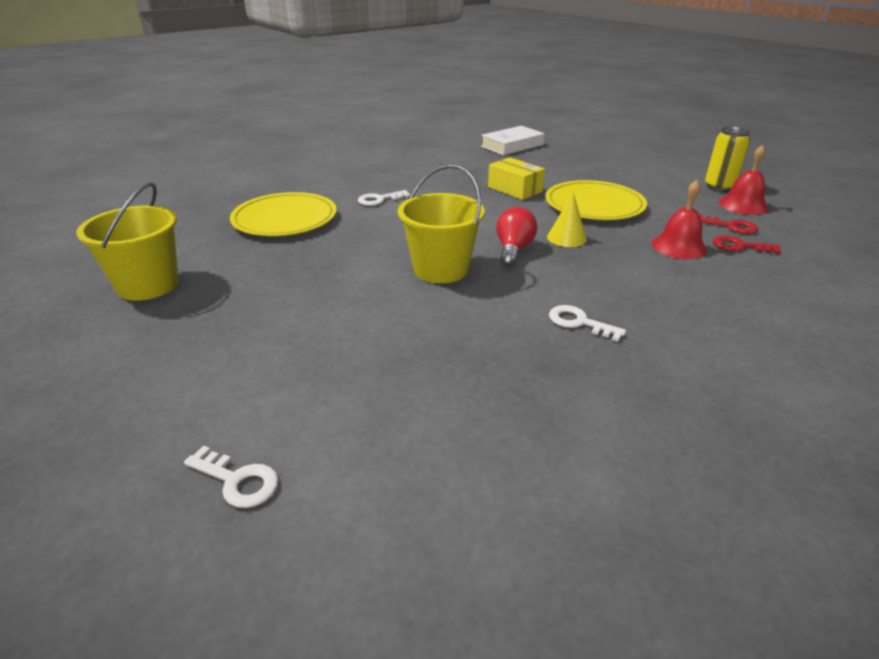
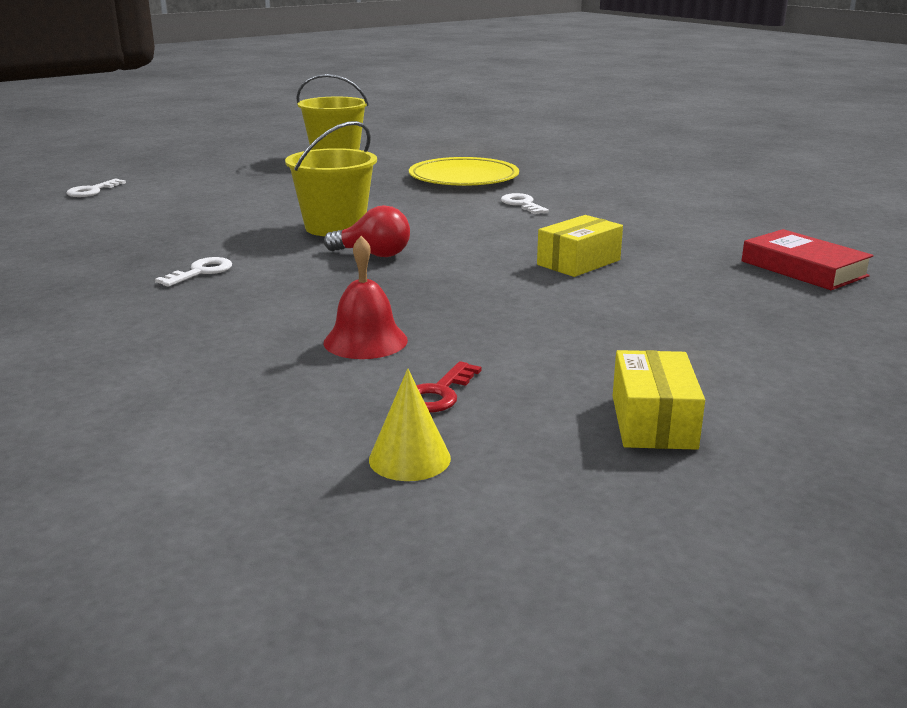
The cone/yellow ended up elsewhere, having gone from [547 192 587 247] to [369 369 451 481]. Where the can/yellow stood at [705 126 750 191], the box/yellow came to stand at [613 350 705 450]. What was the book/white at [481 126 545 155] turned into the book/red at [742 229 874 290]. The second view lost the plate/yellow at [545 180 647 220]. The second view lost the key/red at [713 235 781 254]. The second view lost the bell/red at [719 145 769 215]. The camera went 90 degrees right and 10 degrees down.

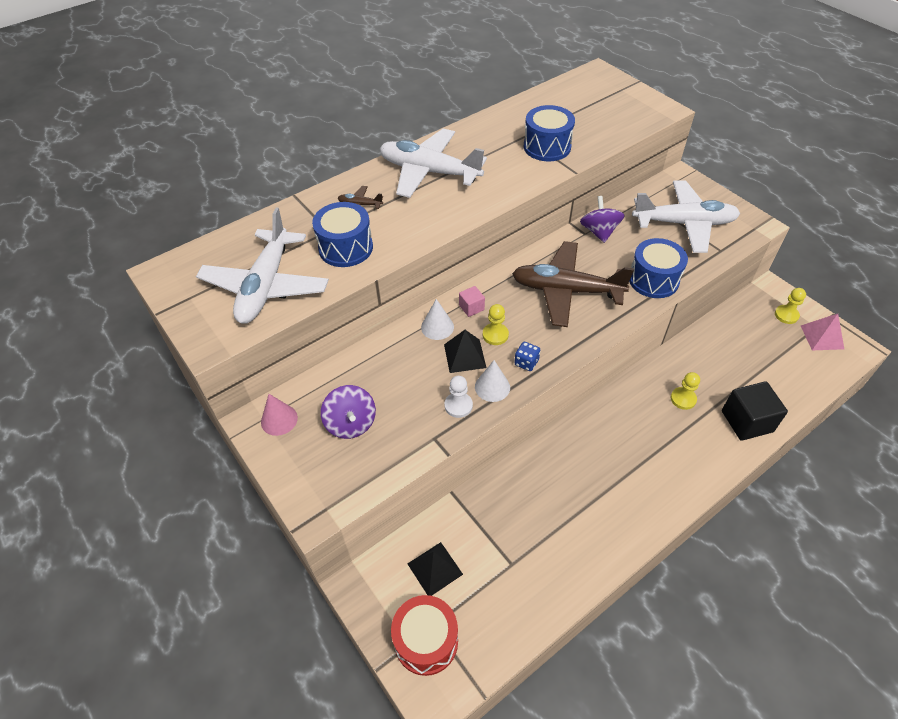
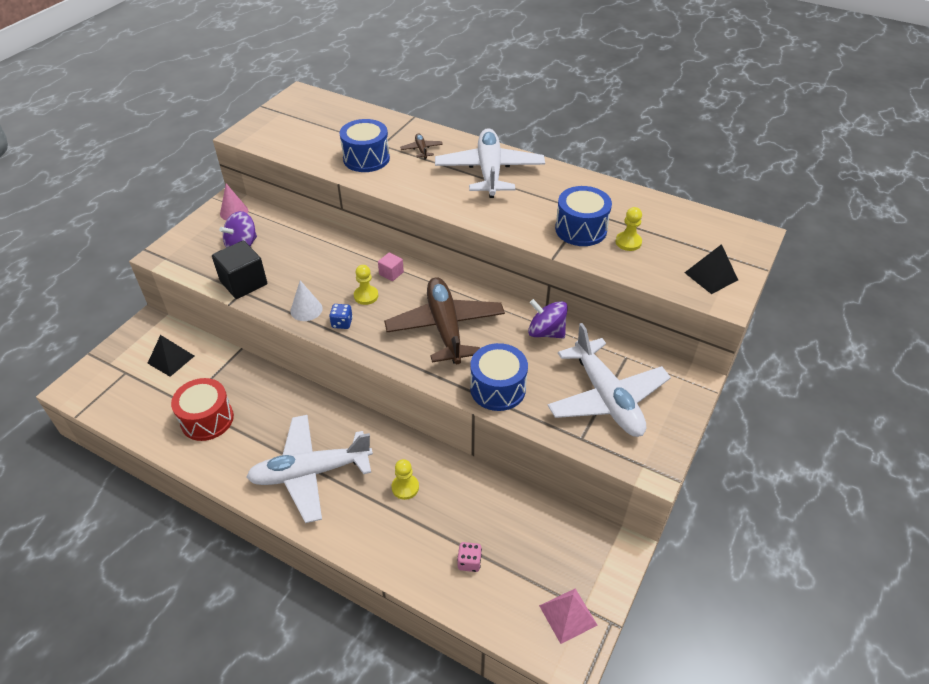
The drum/red ended up elsewhere, having gone from [391 595 458 676] to [171 378 234 441]. The cube/black ended up elsewhere, having gone from [722 381 788 441] to [212 241 267 299]. The plane/white ended up elsewhere, having gone from [196 208 329 324] to [246 415 373 523]. The second view gained the dice/pink at [457 542 482 572]. The spinning top/purple at [580 196 625 243] ended up facing another way, 120 degrees counterclockwise from before. The pawn/yellow ended up elsewhere, having gone from [775 288 806 324] to [615 207 642 251]. The pyramid/black ended up elsewhere, having gone from [444 330 486 373] to [684 244 738 294]. The second view lost the cone/white at [421 299 454 340]. The second view lost the pawn/white at [445 376 473 418]. The camera went 65 degrees right and 5 degrees down.

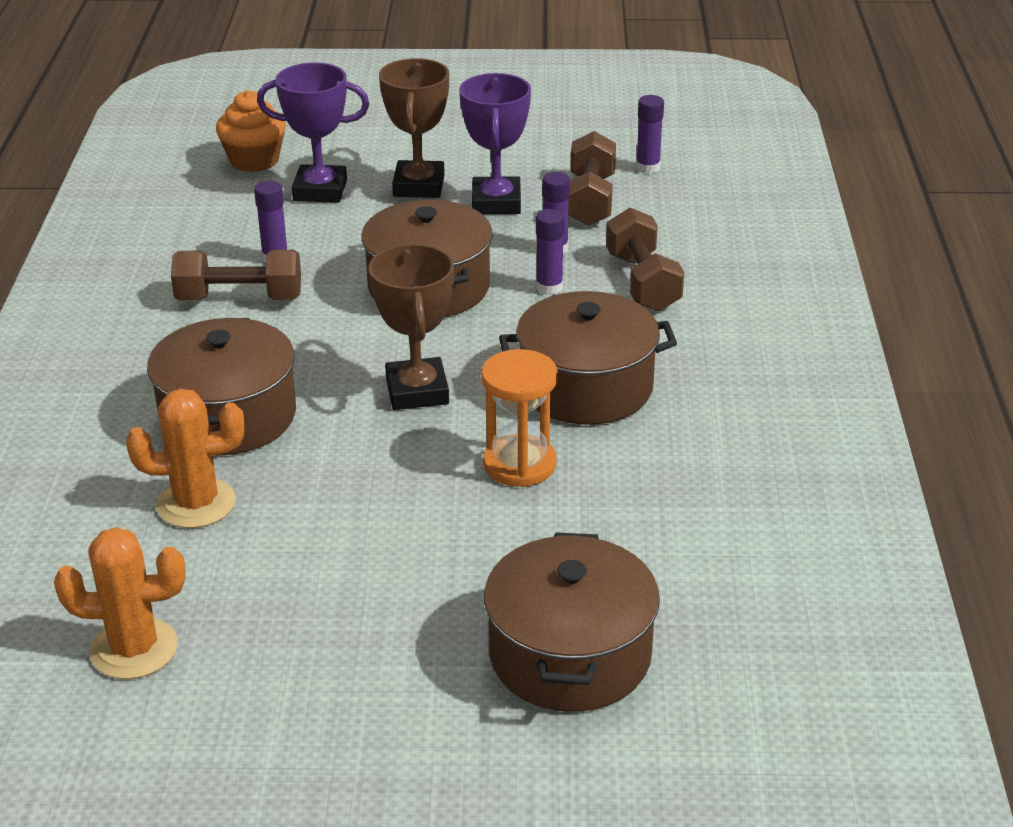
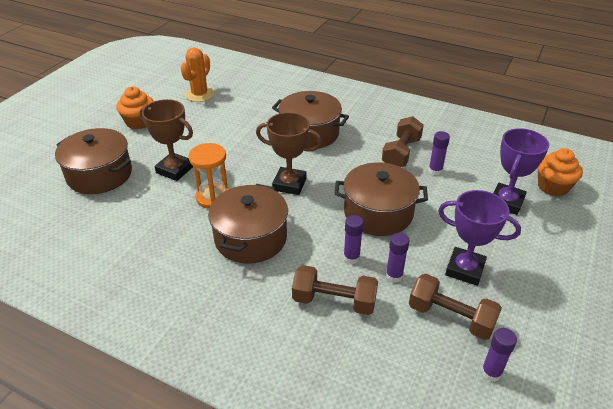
The second view gained the cupcake/orange at [116 87 154 129]. The trophy/brown ended up elsewhere, having gone from [379 58 449 198] to [139 99 193 181]. The second view lost the cactus/orange at [126 389 244 528]. The camera went 115 degrees right and 5 degrees up.

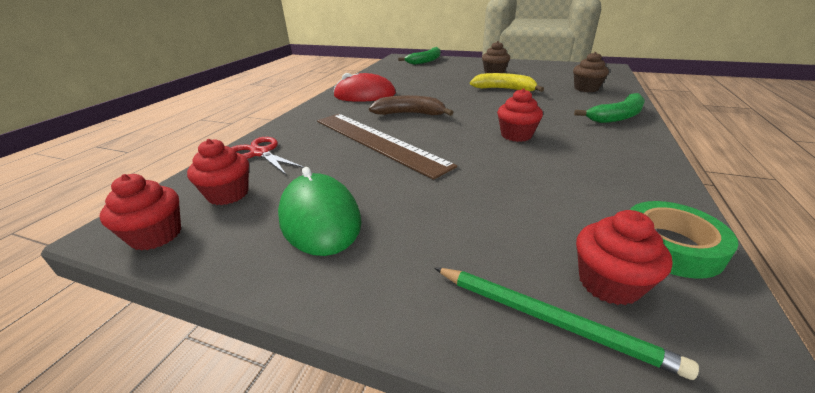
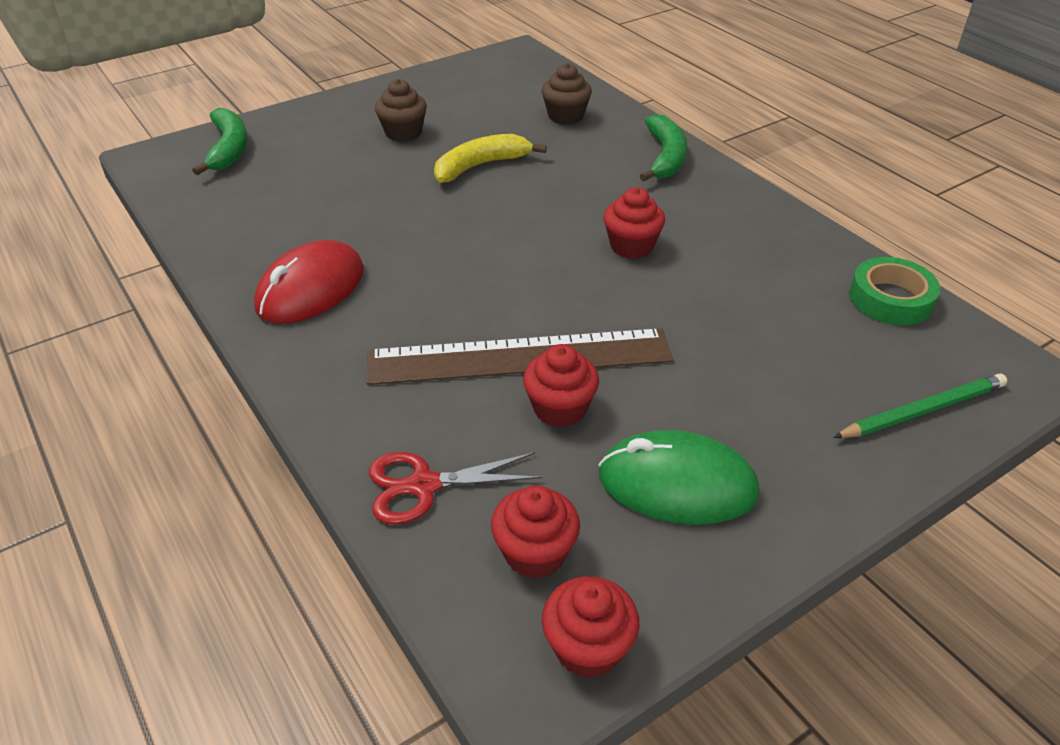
The cupcake/red ended up elsewhere, having gone from [576 210 673 305] to [523 344 599 428]. The second view lost the banana/brown at [369 95 454 116]. The camera went 55 degrees left and 10 degrees up.

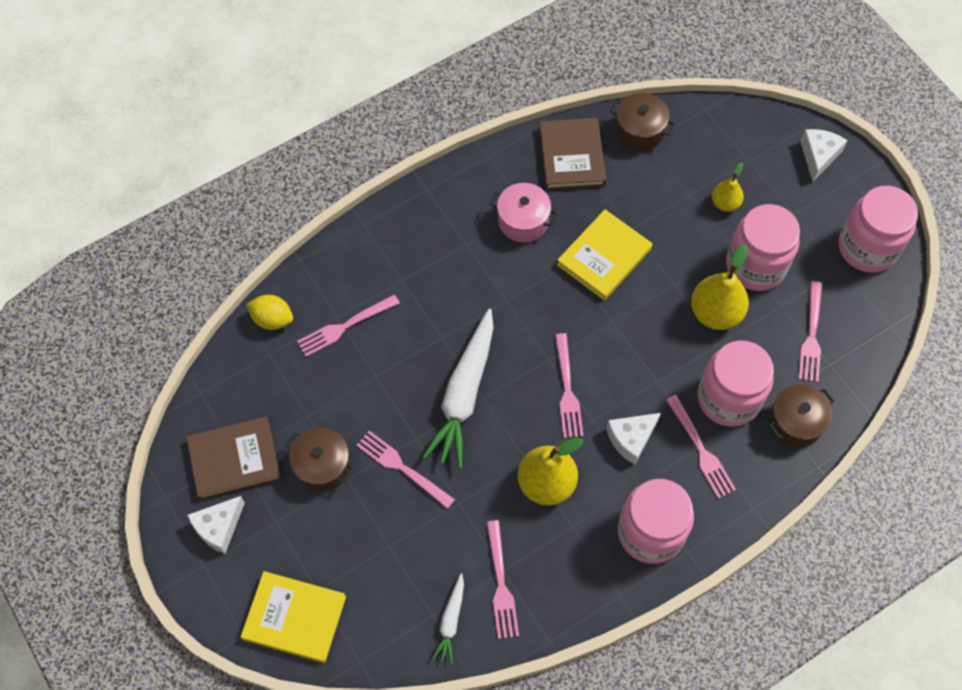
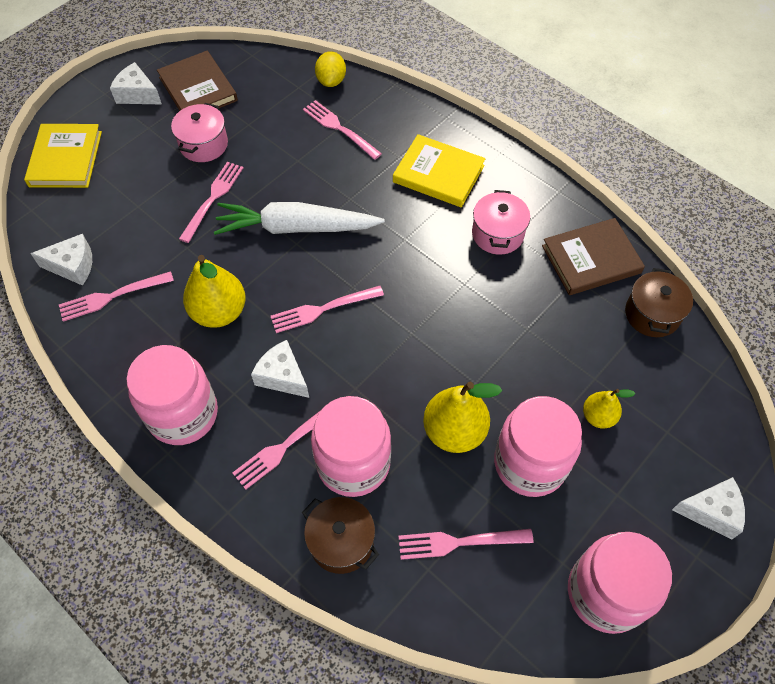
Where the carrot/white stood at [432 573 464 664], the cheese/white came to stand at [30 234 92 286]. What was the pot/brown at [285 428 354 492] turned into the pot/pink at [171 103 228 162]. The book/yellow ended up elsewhere, having gone from [557 209 653 300] to [393 134 485 207]. The camera went 75 degrees right and 5 degrees down.

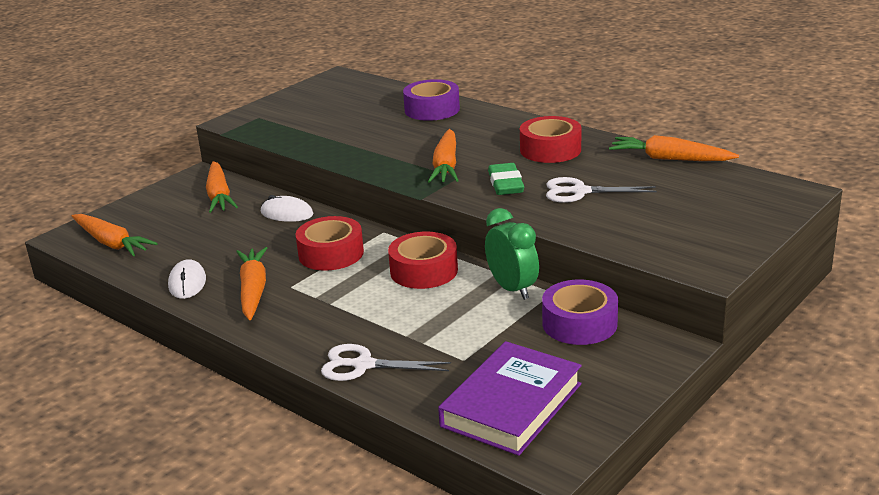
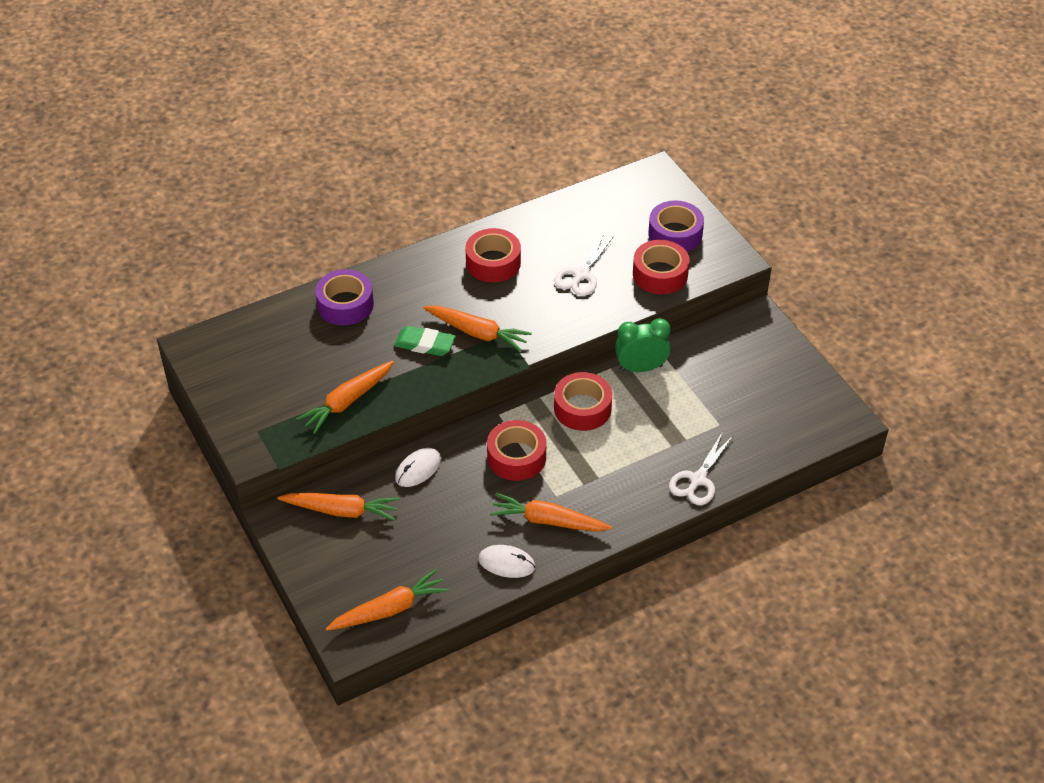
The carrot/orange ended up elsewhere, having gone from [609 135 739 161] to [296 361 394 434]. The eraser/green ended up elsewhere, having gone from [488 163 524 195] to [394 326 455 356]. The second view gained the tape/red at [633 240 690 294]. The tape/purple ended up elsewhere, having gone from [542 280 618 345] to [648 201 704 252]. The second view lost the book/purple at [438 341 582 456]. The camera went 70 degrees left and 20 degrees up.

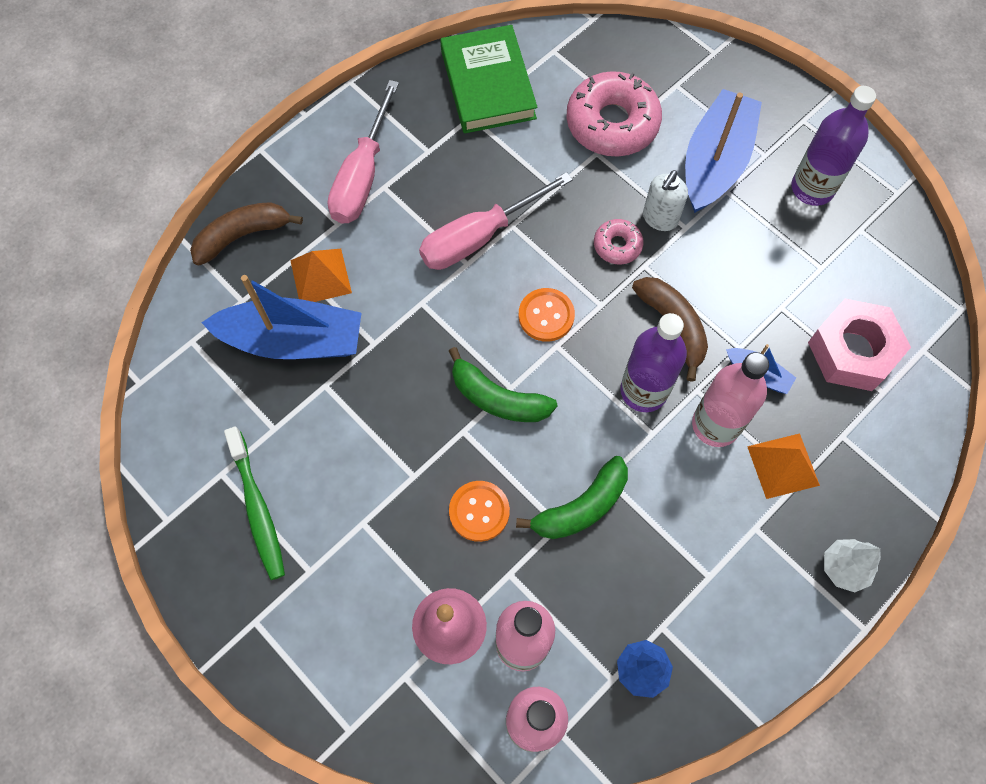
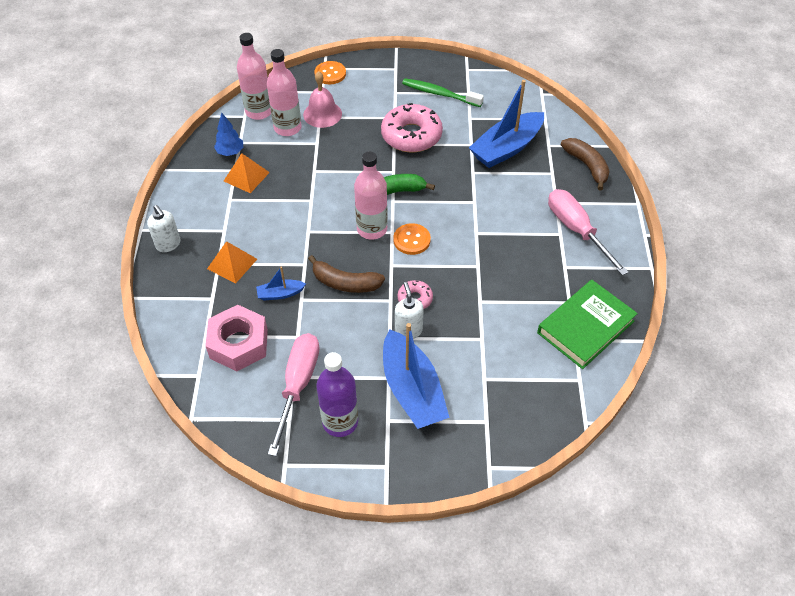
Where the tree/white stood at [824 539 881 592], the soap dispenser/white came to stand at [147 205 181 252]. The pyramid/orange ended up elsewhere, having gone from [290 249 352 302] to [224 153 270 193]. The screwdriver/pink ended up elsewhere, having gone from [419 172 573 270] to [268 333 320 456]. The button/orange ended up elsewhere, having gone from [449 481 510 542] to [314 61 346 84]. The bottle/pink ended up elsewhere, having gone from [692 352 769 447] to [354 152 388 240]. The donut/pink ended up elsewhere, having gone from [566 71 662 157] to [381 103 443 153]. The book/green at [440 25 538 133] ended up facing another way, 75 degrees counterclockwise from before. The banana/brown at [190 202 303 265] ended up facing another way, 45 degrees counterclockwise from before. The second view lost the banana/green at [516 456 628 539]. The second view lost the bottle/purple at [620 313 687 412]. The camera went 135 degrees right and 15 degrees down.

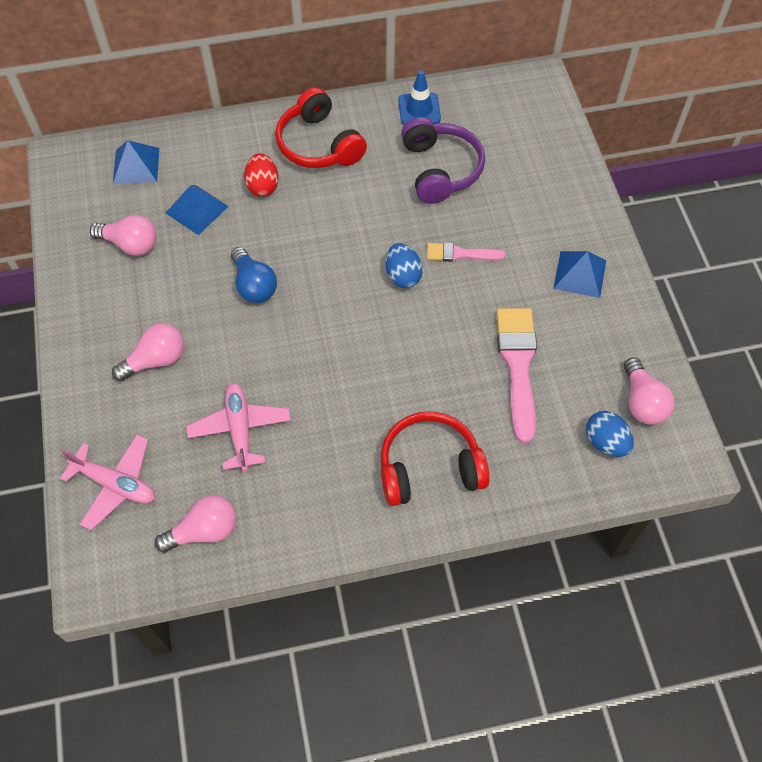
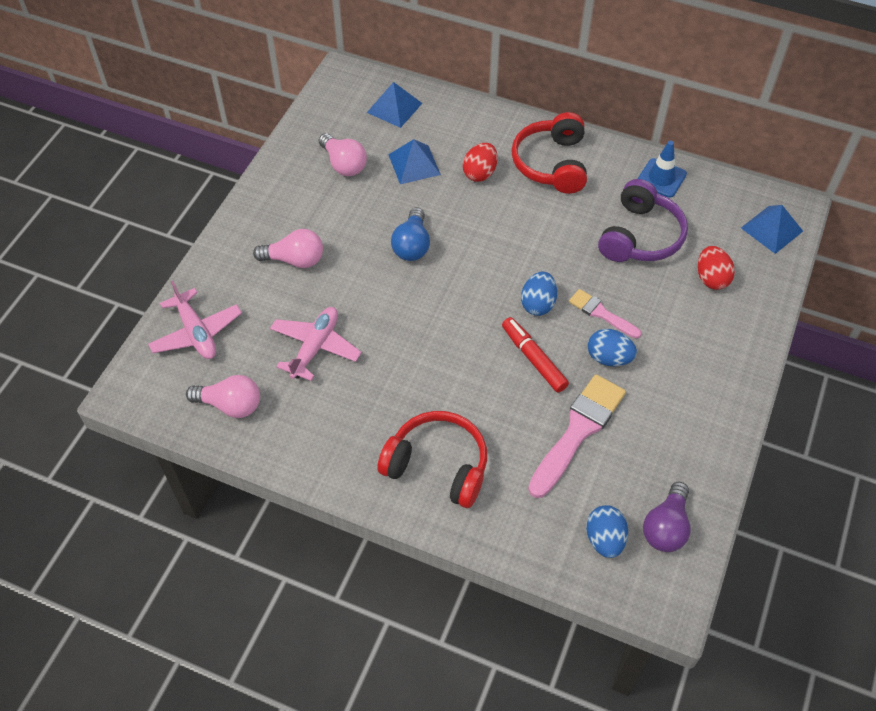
The second view gained the marker/red at [502 317 569 392]. The second view gained the egg/blue at [588 329 637 366]. What was the light bulb/pink at [624 357 675 425] turned into the light bulb/purple at [643 482 691 552]. The second view gained the egg/red at [698 246 735 290]. The pyramid/blue ended up elsewhere, having gone from [553 251 606 298] to [741 205 803 254]. The camera went 35 degrees right and 5 degrees down.

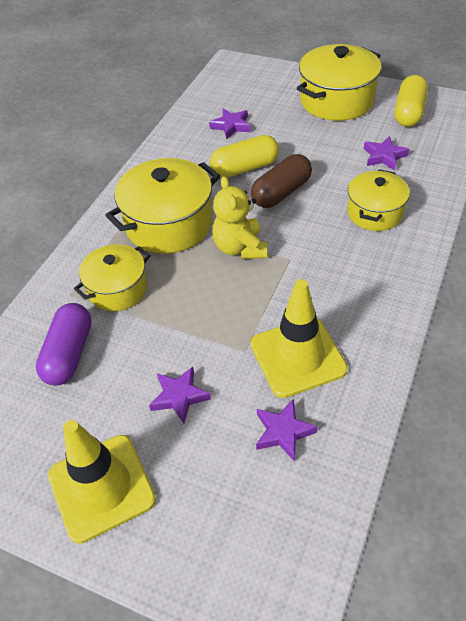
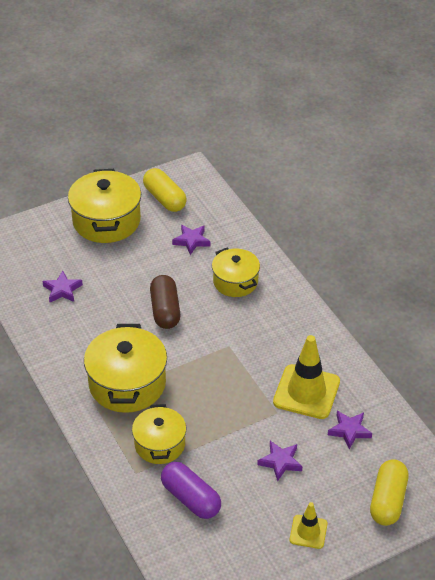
The size of the traffic cone/yellow at [48 420 156 544] changed by a factor of 0.54. The capsule/yellow ended up elsewhere, having gone from [210 135 279 178] to [370 459 408 526]. The second view lost the teddy bear/yellow at [212 176 267 259]. The camera went 55 degrees left and 5 degrees down.

